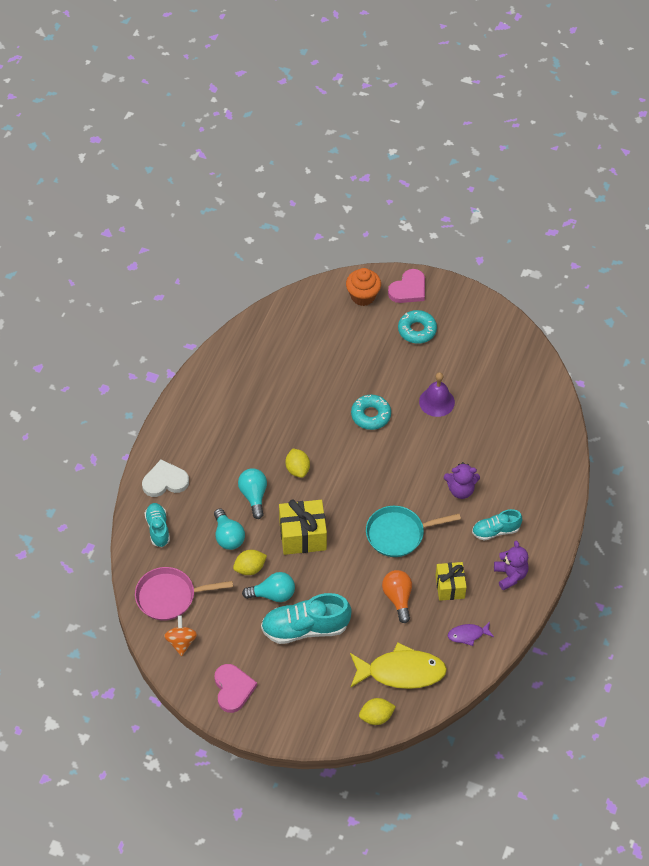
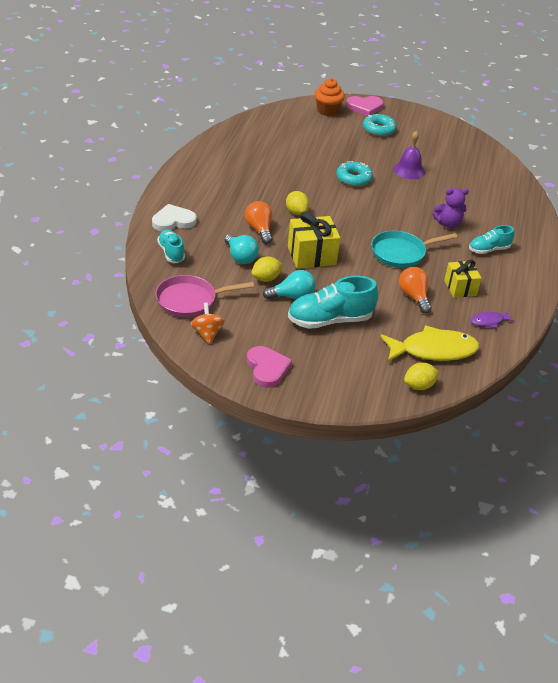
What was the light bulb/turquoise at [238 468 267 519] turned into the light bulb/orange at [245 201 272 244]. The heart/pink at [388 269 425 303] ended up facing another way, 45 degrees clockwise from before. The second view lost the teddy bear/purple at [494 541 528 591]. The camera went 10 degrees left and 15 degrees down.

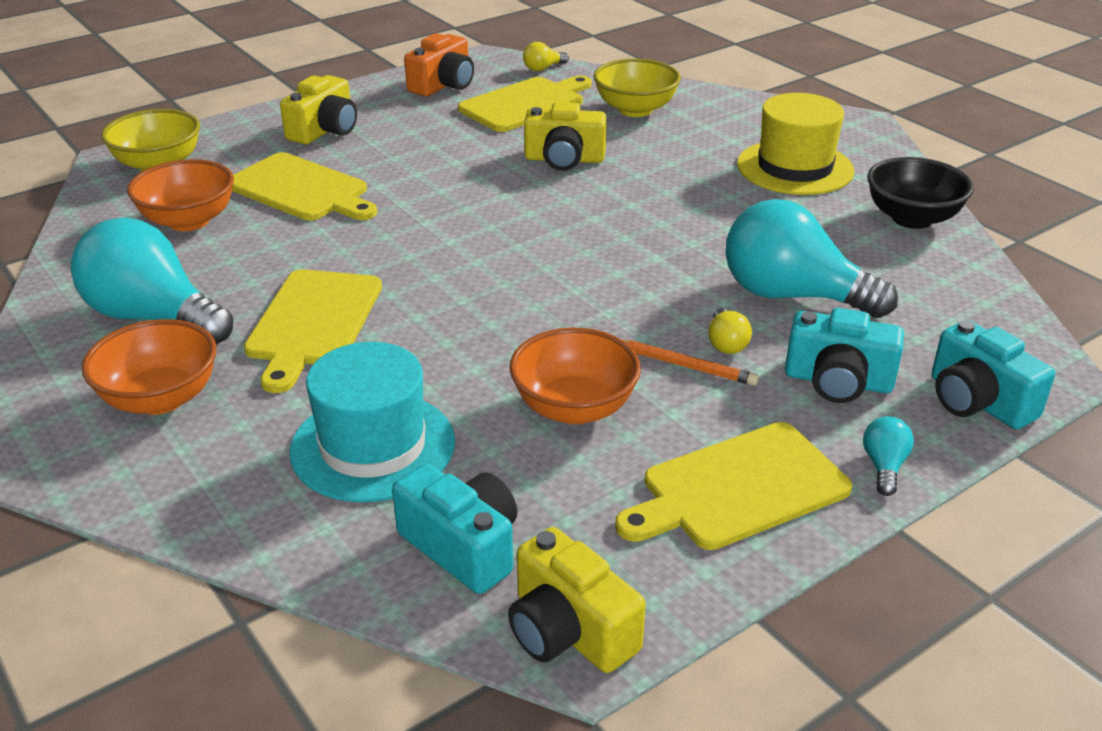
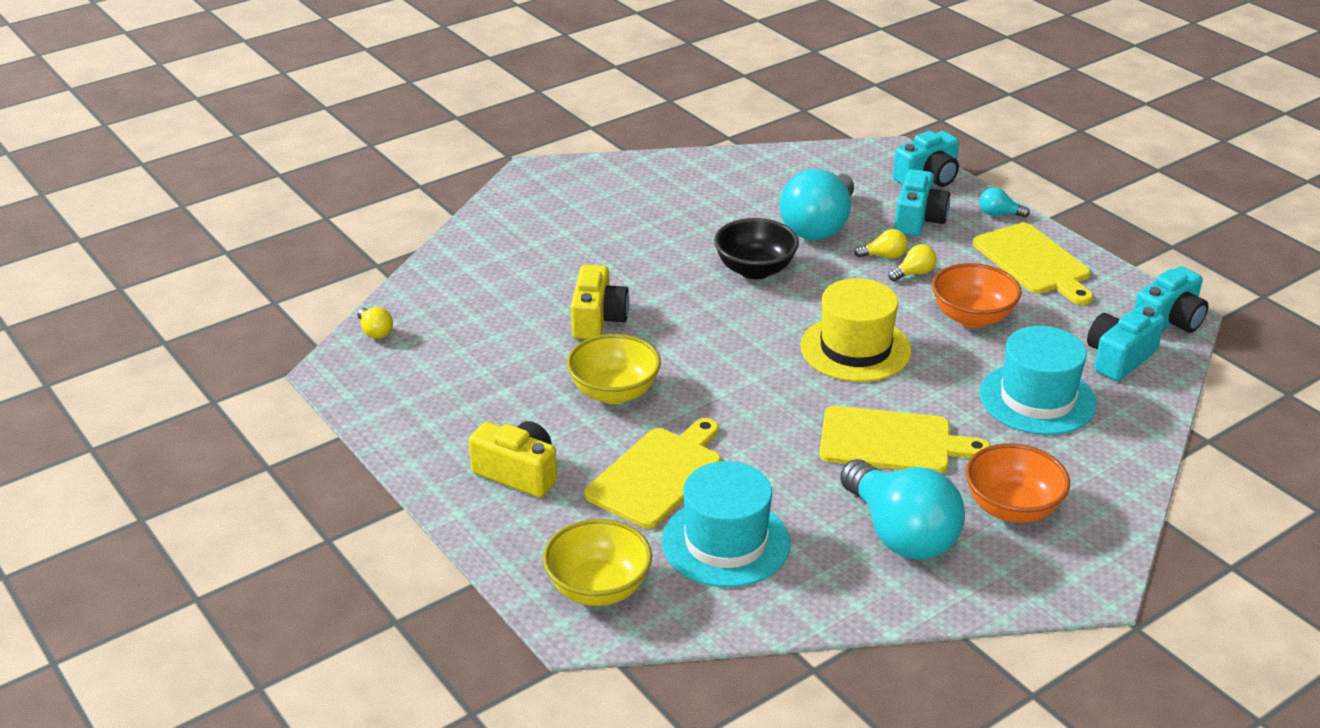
The bowl/yellow ended up elsewhere, having gone from [594 59 681 117] to [567 334 661 404]. Where the bowl/orange stood at [127 159 234 231], the hat/turquoise came to stand at [662 461 790 587]. The bowl/black ended up elsewhere, having gone from [867 157 974 229] to [714 218 799 279]. The hat/yellow ended up elsewhere, having gone from [737 93 854 195] to [800 278 912 382]. The light bulb/turquoise at [71 217 233 344] ended up facing another way, 60 degrees counterclockwise from before. Where the pencil/orange stood at [621 339 759 386], the light bulb/yellow came to stand at [888 244 937 281]. What was the camera/yellow at [508 527 646 673] turned into the camera/turquoise at [1134 266 1208 333]. The second view lost the camera/orange at [404 33 474 96]. The second view lost the cutting board/yellow at [458 76 592 132]. The camera went 90 degrees left and 0 degrees up.

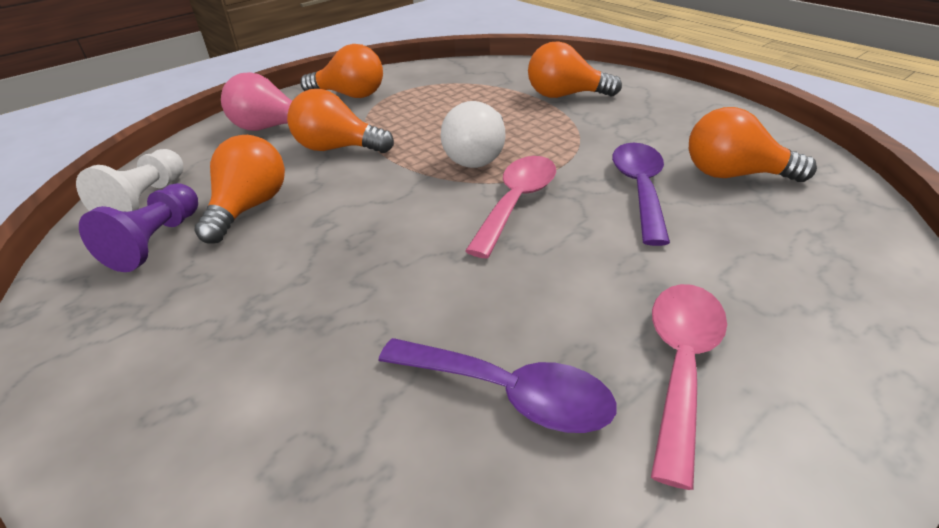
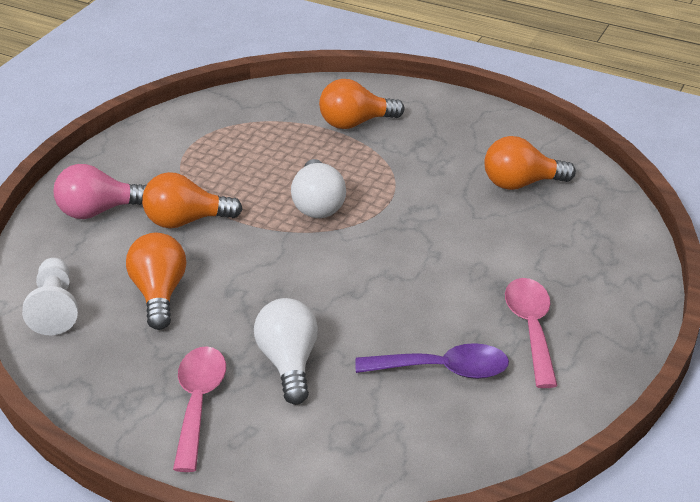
The spoon/pink ended up elsewhere, having gone from [465 156 556 258] to [173 346 226 472]. The second view gained the light bulb/white at [254 298 318 405]. The second view lost the pawn/purple at [79 183 198 272]. The second view lost the light bulb/orange at [300 44 383 98]. The second view lost the spoon/purple at [612 143 670 246]. The camera went 25 degrees left and 0 degrees up.

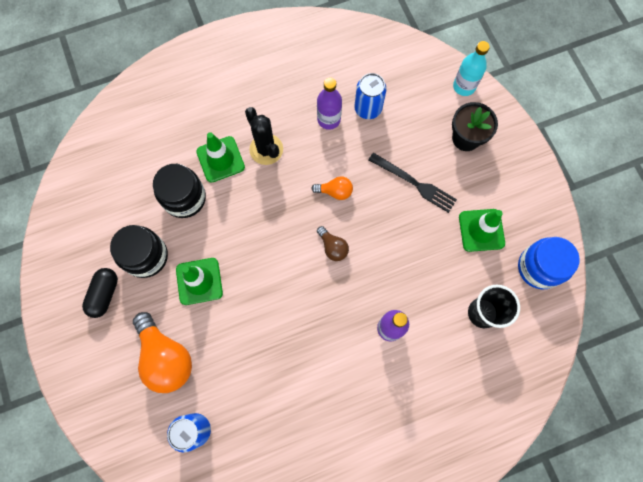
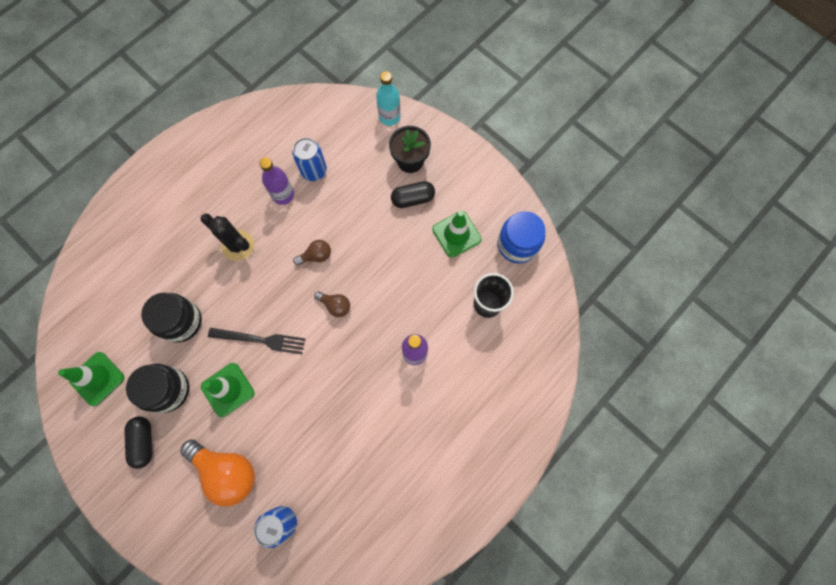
The traffic cone/green ended up elsewhere, having gone from [196 132 245 183] to [58 352 124 406]. The fork/black ended up elsewhere, having gone from [368 153 457 213] to [208 328 305 354]. What was the light bulb/orange at [311 176 353 200] turned into the light bulb/brown at [293 240 331 265]. The second view gained the capsule/black at [391 181 435 208]. The camera went 25 degrees left and 0 degrees up.

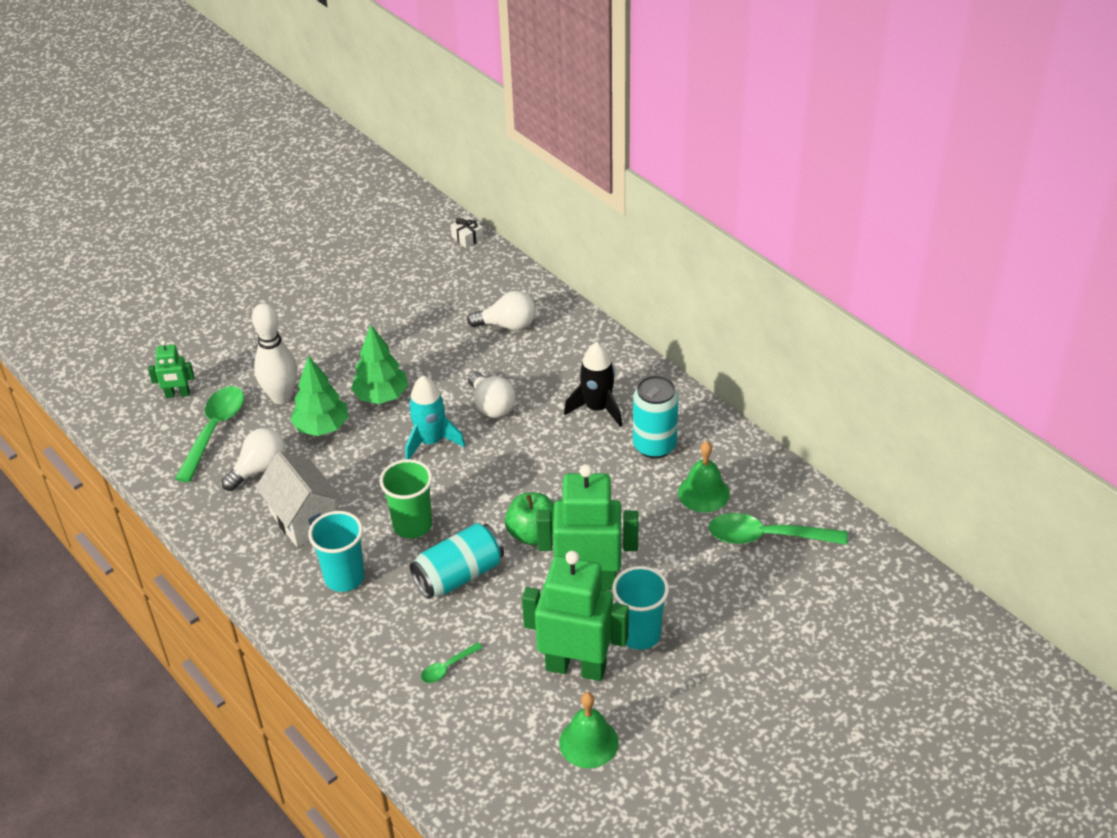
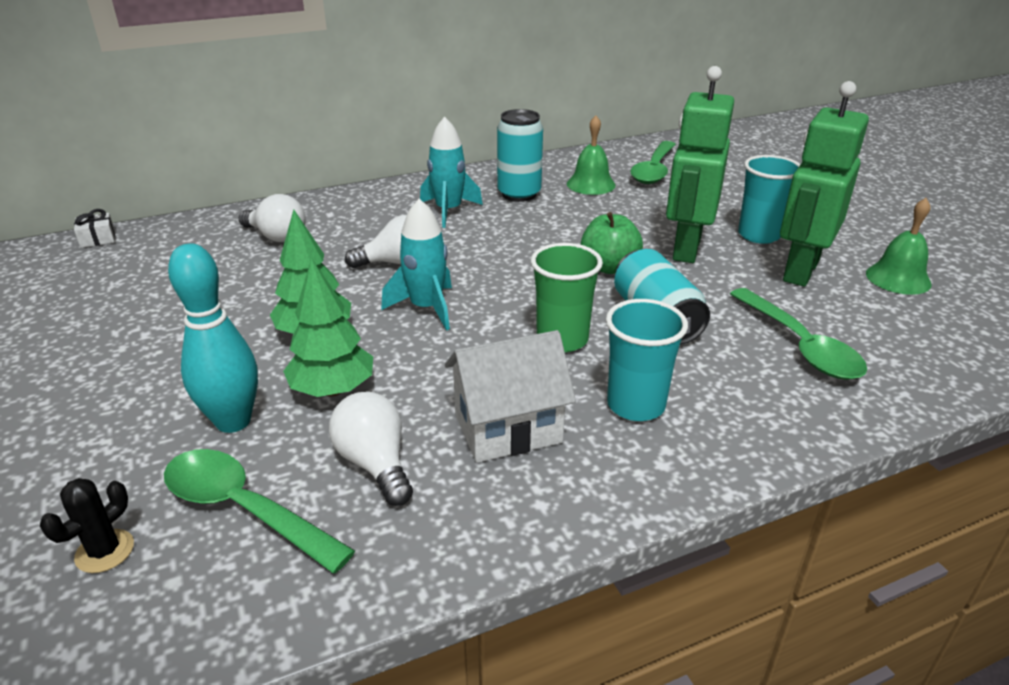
Where the robot/green stood at [148 340 194 398], the cactus/black came to stand at [40 478 134 573]. What was the bowling pin/white at [252 303 297 404] turned into the bowling pin/turquoise at [168 243 258 433]. The light bulb/white at [467 291 536 330] ended up facing another way, 105 degrees clockwise from before. What was the rocket/black at [564 342 622 427] turned into the rocket/turquoise at [420 116 483 228]. The size of the spoon/green at [421 642 483 683] changed by a factor of 2.06. The camera went 75 degrees left and 10 degrees down.

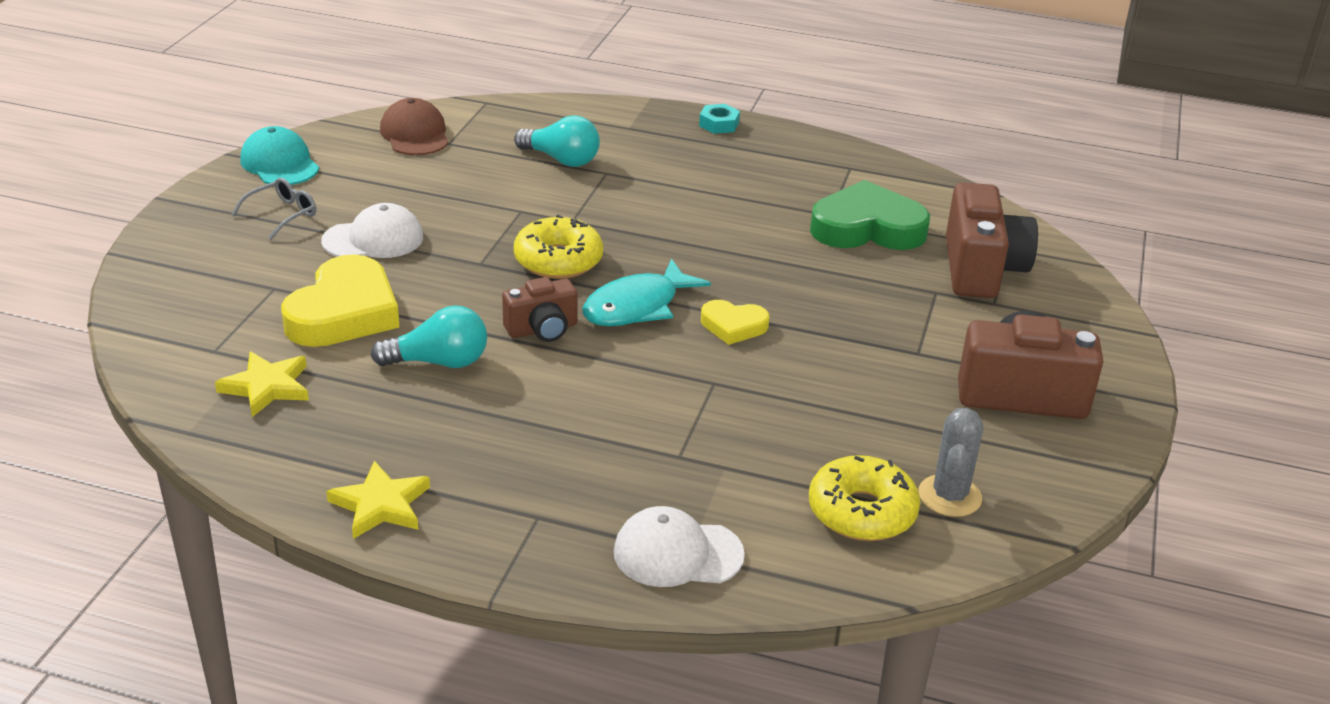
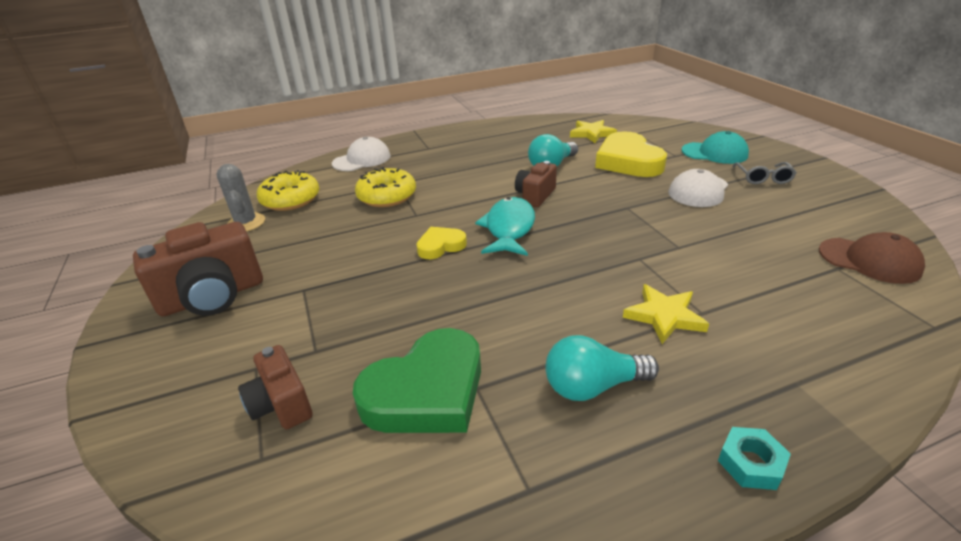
The size of the camera/brown at [946 182 1038 298] changed by a factor of 0.58. The donut/yellow ended up elsewhere, having gone from [514 214 603 279] to [355 167 416 207]. The light bulb/turquoise ended up elsewhere, having gone from [514 115 600 167] to [545 335 659 401]. The star/yellow ended up elsewhere, having gone from [326 461 430 539] to [623 284 709 344]. The cap/turquoise ended up elsewhere, having gone from [240 126 319 185] to [682 131 749 164]. The camera went 145 degrees right and 0 degrees up.

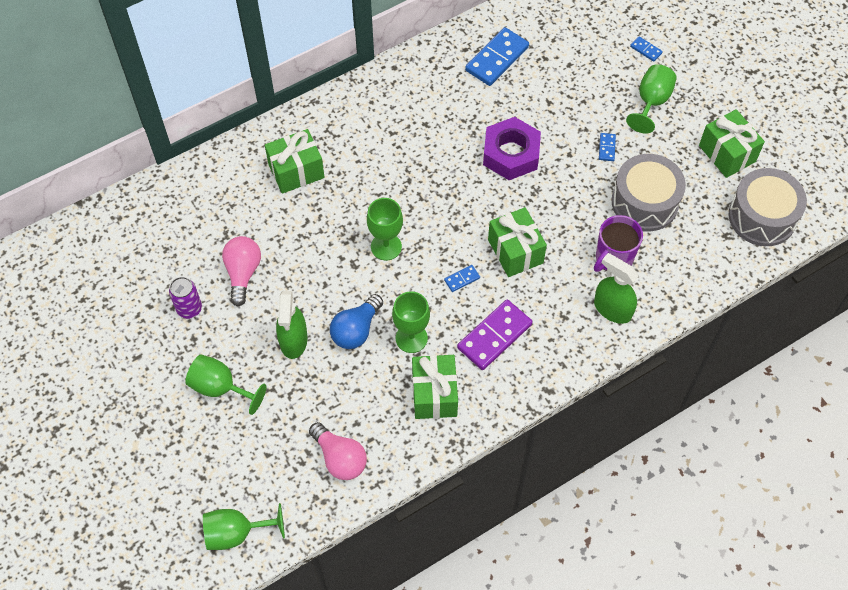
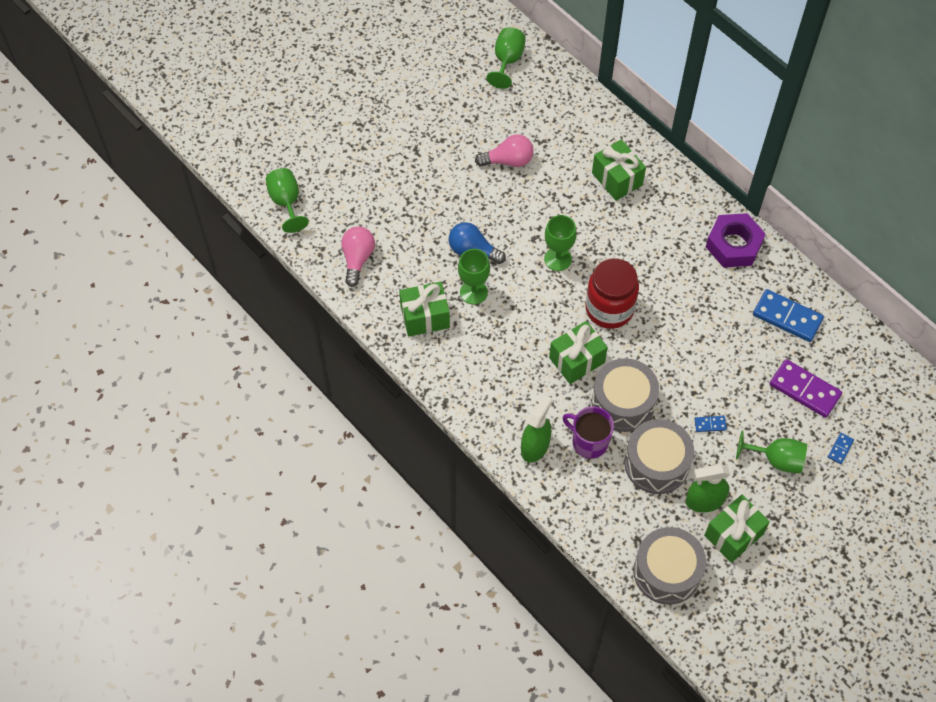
The light bulb/pink at [309 422 367 480] ended up facing another way, 150 degrees clockwise from before. The goblet/green ended up elsewhere, having gone from [185 355 267 415] to [487 27 526 89]. The second view gained the jar/red at [586 258 639 329]. The second view gained the drum/grey at [592 358 659 432]. The spray bottle/green ended up elsewhere, having gone from [276 291 308 359] to [686 464 730 512]. The nut/purple ended up elsewhere, having gone from [483 117 541 180] to [706 213 766 268]. The domino/purple ended up elsewhere, having gone from [457 299 532 370] to [770 359 842 418]. The second view lost the can/purple at [169 277 202 319]. The second view lost the domino/blue at [444 265 480 292]. The camera went 80 degrees right and 0 degrees up.

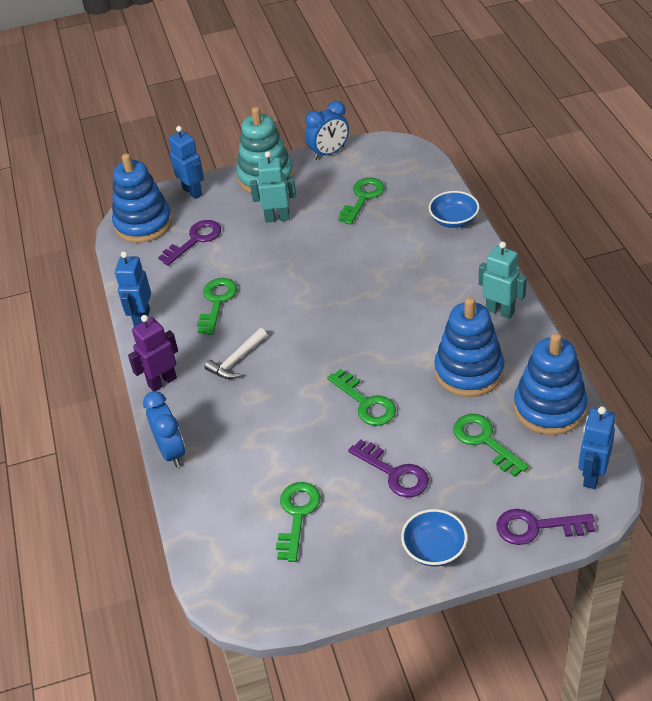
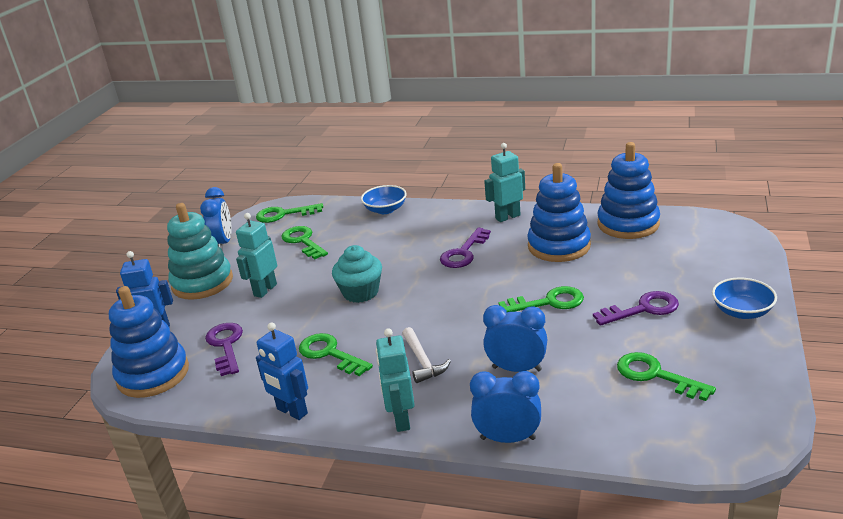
The key/green ended up elsewhere, having gone from [453 414 529 477] to [256 203 323 223]. The second view gained the cupcake/turquoise at [332 245 382 303]. What was the robot/purple at [128 315 178 391] turned into the robot/turquoise at [376 328 415 432]. The key/purple ended up elsewhere, having gone from [497 509 595 545] to [440 227 491 268]. The second view gained the clock/blue at [483 305 547 372]. The second view lost the robot/blue at [578 406 615 489]. The camera went 60 degrees left and 15 degrees down.

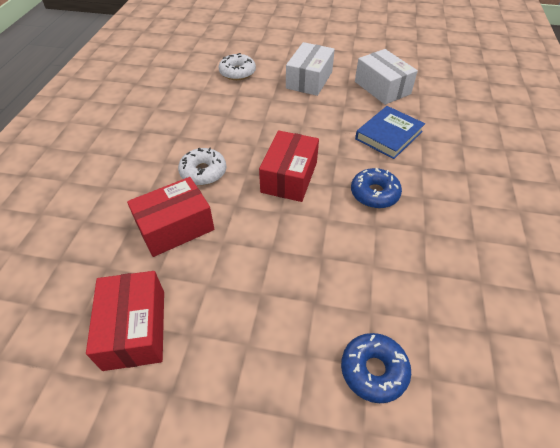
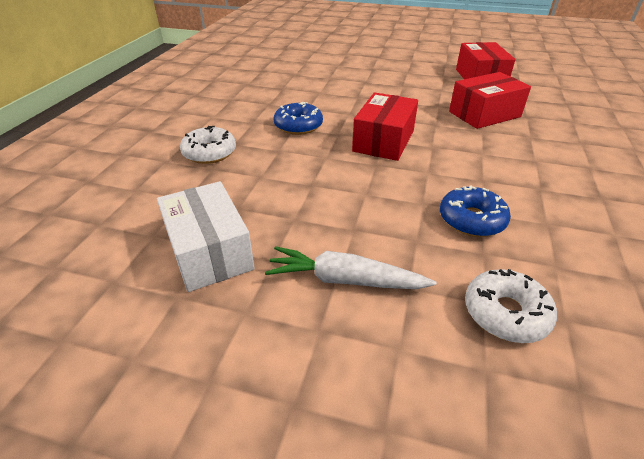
The donut/white ended up elsewhere, having gone from [178 148 226 185] to [180 126 236 164]. Where the box/white stood at [286 42 335 96], the carrot/white came to stand at [265 246 436 289]. The donut/blue ended up elsewhere, having gone from [341 333 411 403] to [440 186 511 237]. The second view lost the book/blue at [355 106 425 159]. The camera went 175 degrees left and 10 degrees down.

